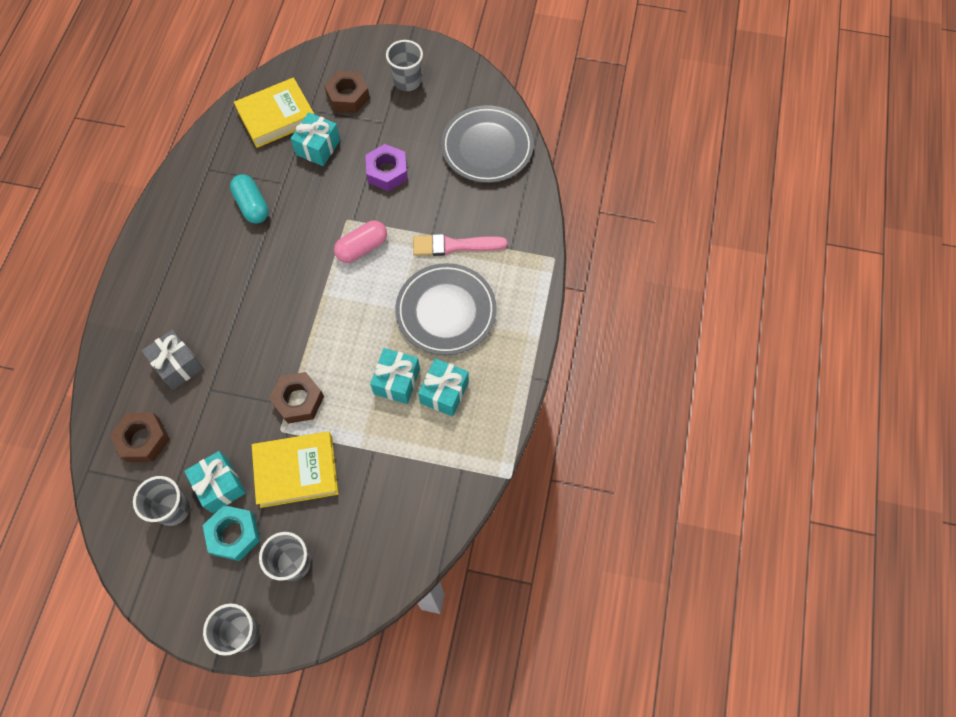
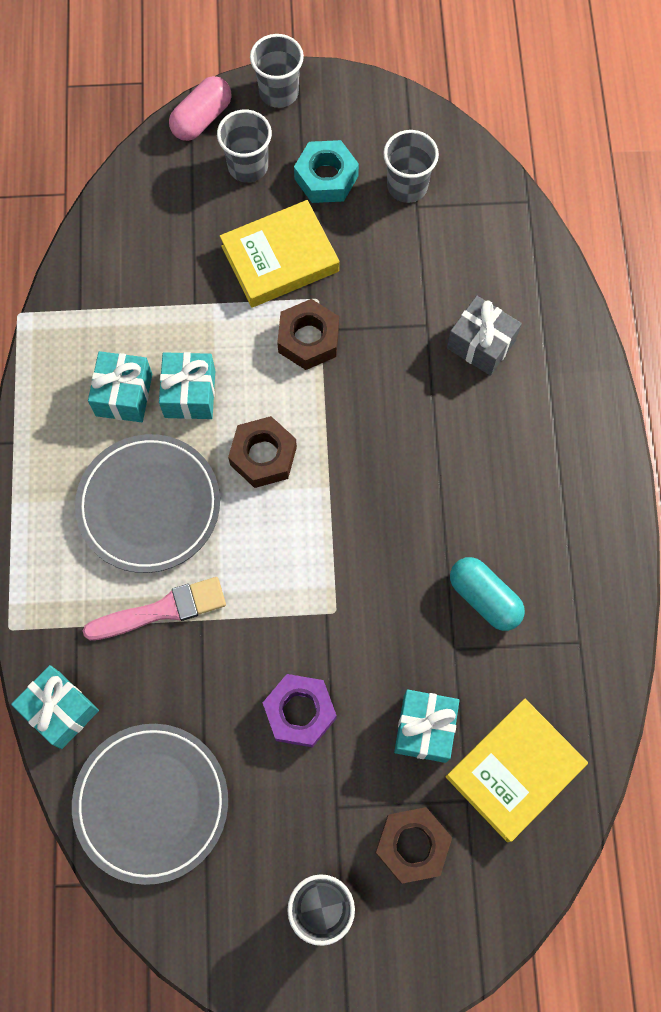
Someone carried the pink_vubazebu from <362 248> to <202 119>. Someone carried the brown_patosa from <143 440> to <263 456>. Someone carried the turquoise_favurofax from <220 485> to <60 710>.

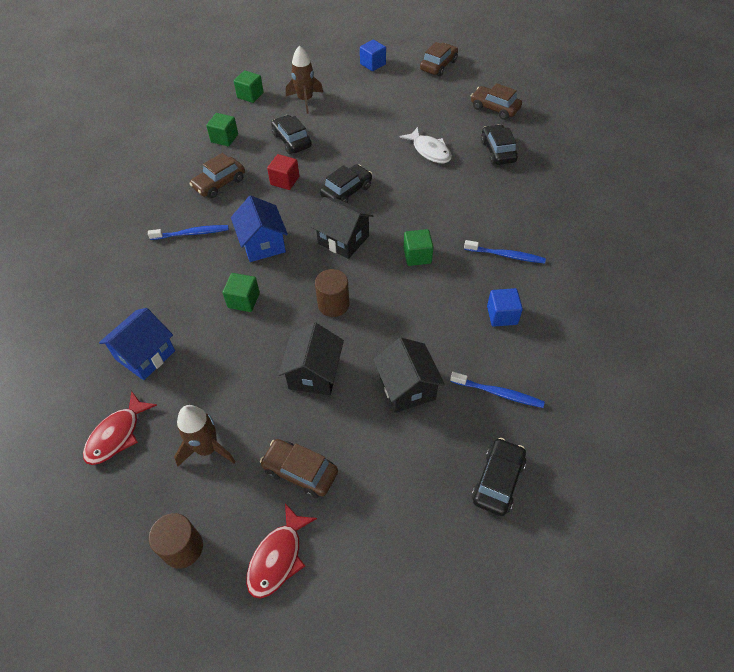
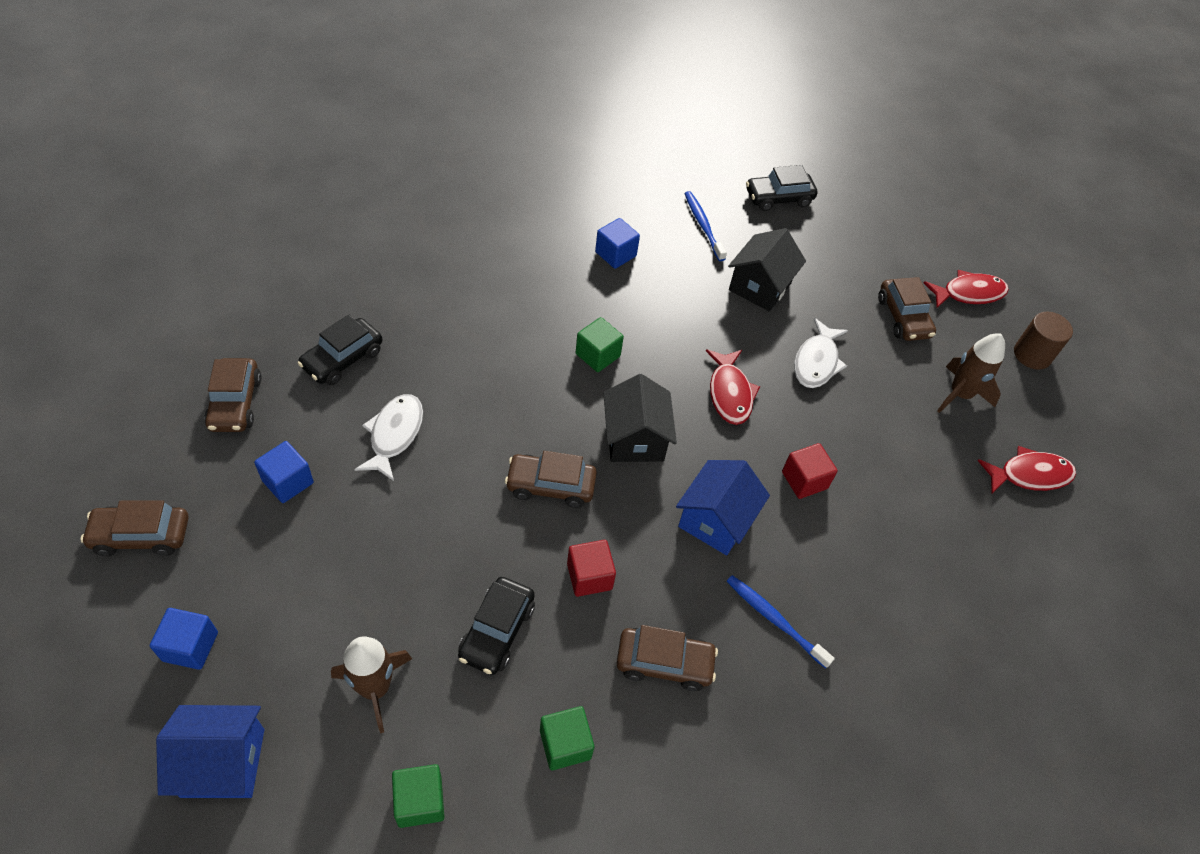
Someone repainted the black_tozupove at <346 191>, which became the brown_tozupove at <550 486>. Someone took away the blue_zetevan at <506 255>. Someone swapped the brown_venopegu at <333 304> for the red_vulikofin at <730 393>. Someone repainted the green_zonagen at <243 300>, which became the red_zonagen at <804 480>. Someone carried the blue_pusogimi from <145 355> to <223 762>. Someone swapped the black_pusogimi at <314 373> for the white_vulikofin at <816 361>. Someone put down the blue_zonagen at <288 482>.

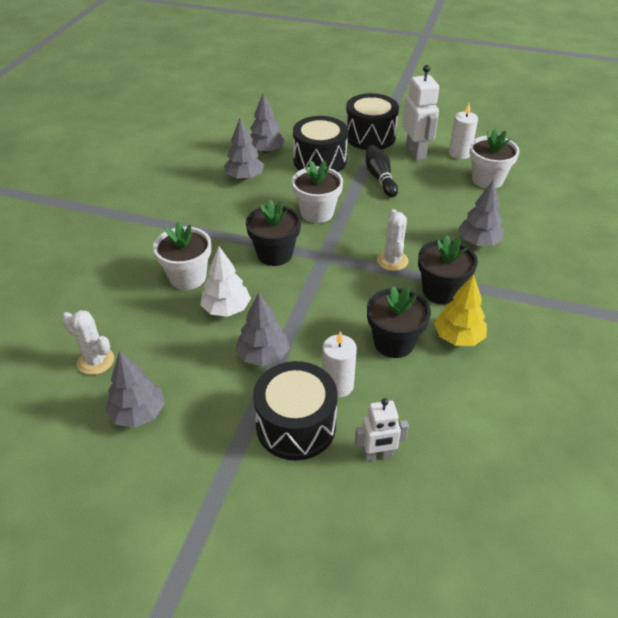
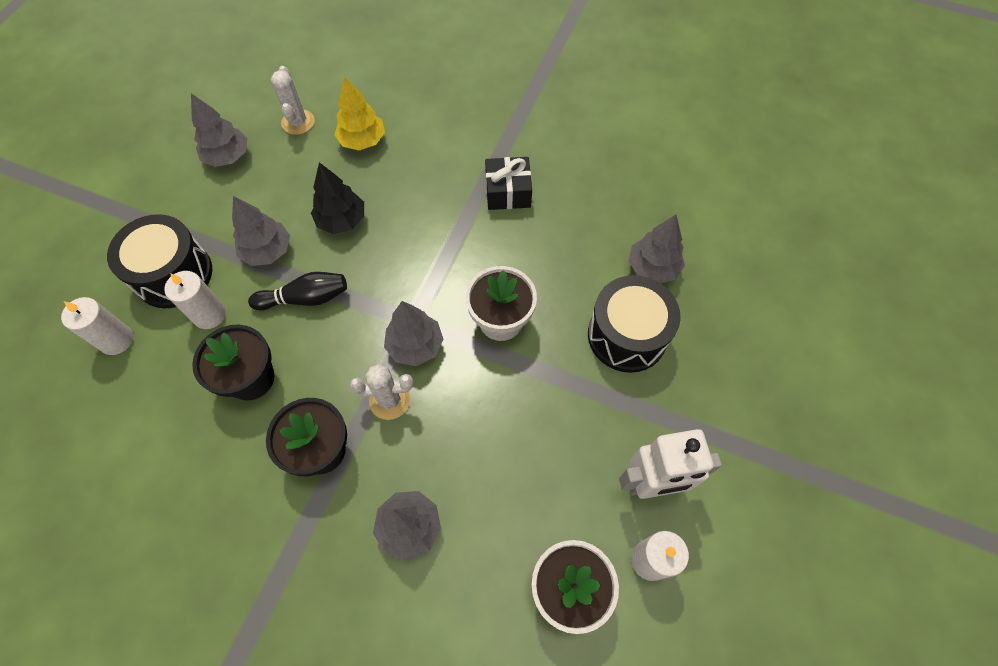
Someone took away the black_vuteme at <370 136>. Someone carried the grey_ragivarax from <244 177> to <415 346>. Someone carried the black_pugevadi from <380 178> to <305 298>. Someone took away the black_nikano at <274 254>. Someone took away the white_nikano at <187 277>. Someone repainted the white_ragivarax at <226 309>, which became the black_ragivarax at <341 220>. Someone carried the yellow_ragivarax from <458 337> to <362 141>. Someone rotated the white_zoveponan at <95 361> by 45 degrees counterclockwise. Someone swapped the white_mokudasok at <377 455> for the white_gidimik at <116 340>. Someone put down the black_favurofax at <508 192>.

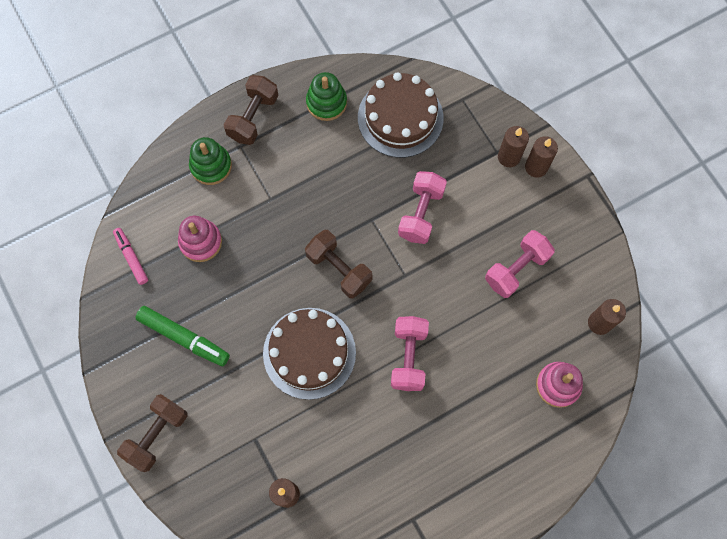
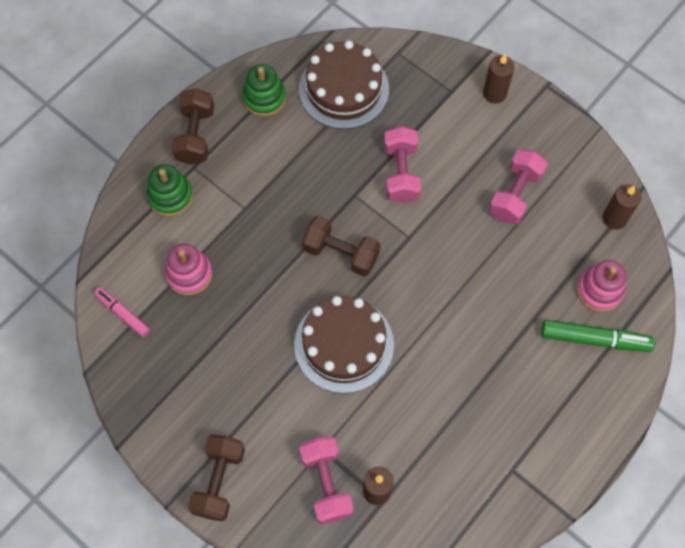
Someone took away the brown_gidimik at <509 157>. Someone carried the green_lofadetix from <184 338> to <594 339>. Someone carried the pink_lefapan from <408 357> to <326 483>.

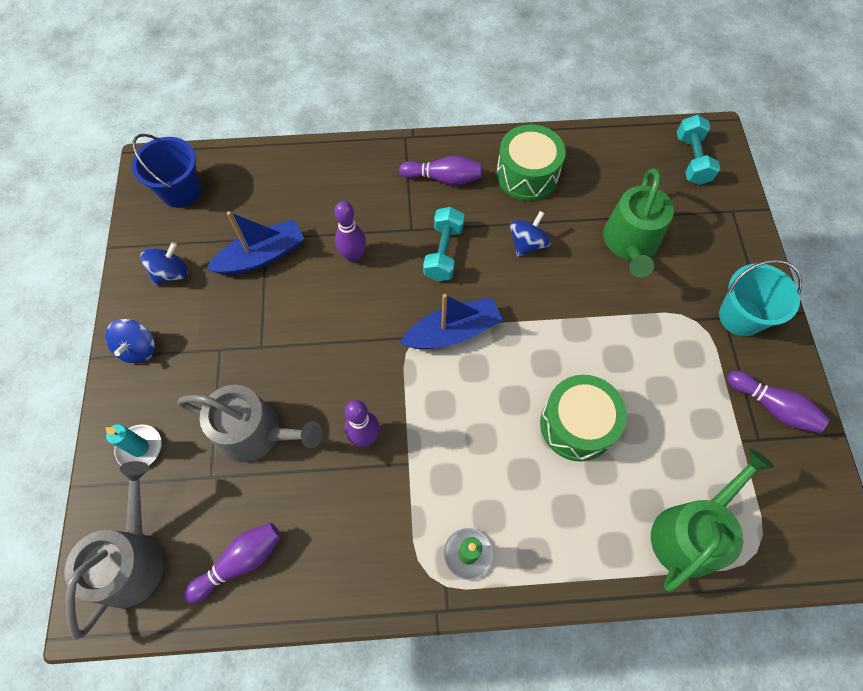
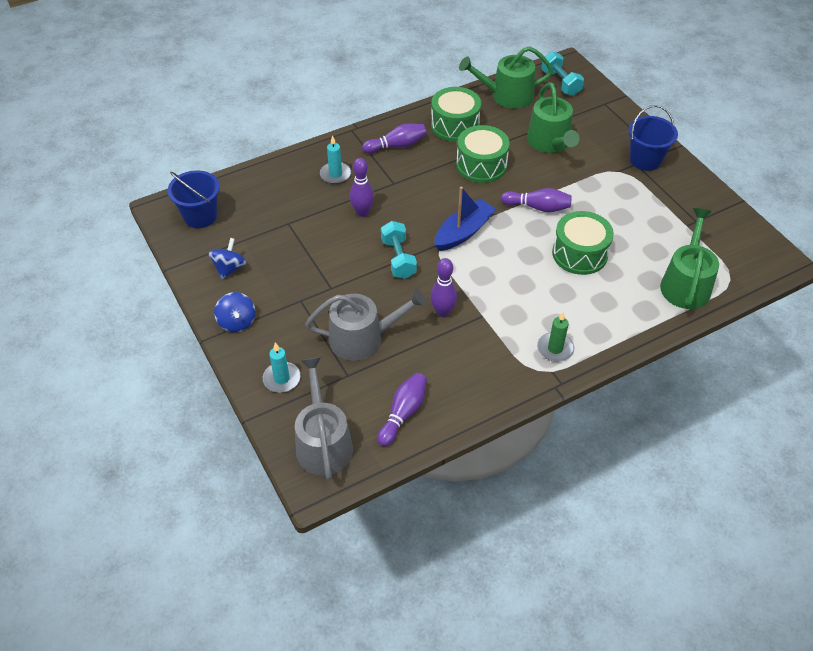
Someone carried the turquoise_lefapan from <443 252> to <398 259>. Someone took away the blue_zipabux at <262 256>. Someone swapped the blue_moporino at <527 244> for the green_vuteme at <481 165>. Someone repainted the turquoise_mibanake at <740 317>, which became the blue_mibanake at <645 160>. Someone carried the purple_pugevadi from <772 407> to <538 207>. Someone put down the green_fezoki at <507 95>. Someone put down the turquoise_gidimik at <335 174>.

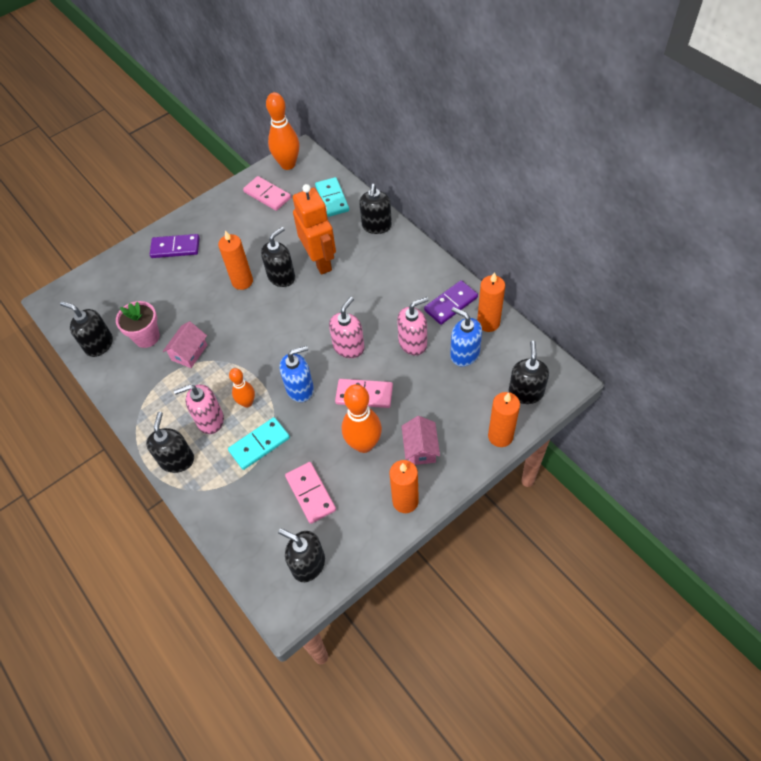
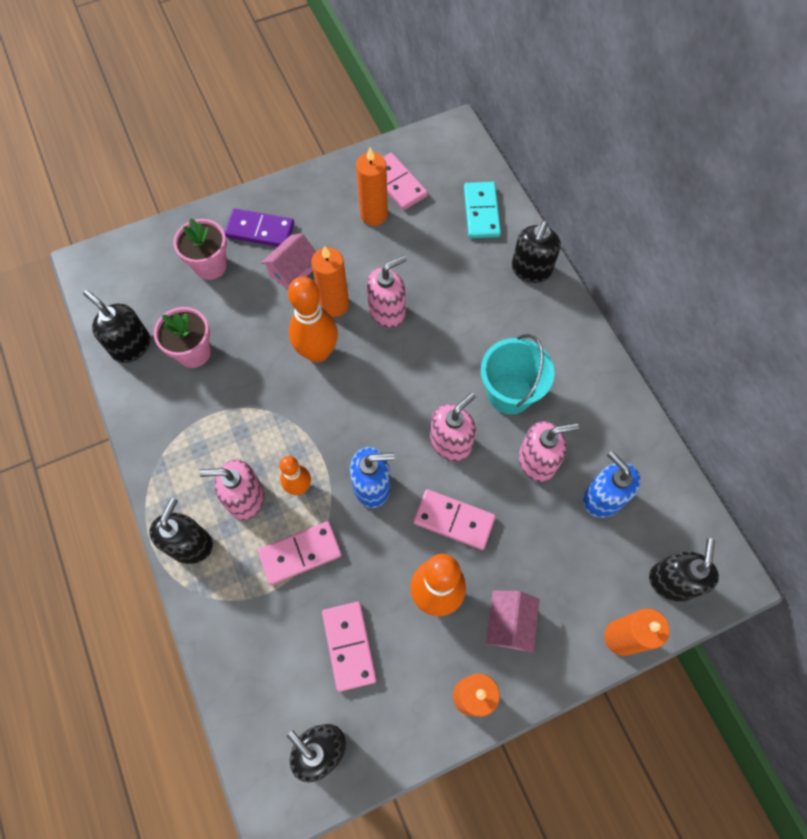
Someone carried the orange_pugevadi from <288 164> to <317 352>. Someone took away the orange_mokudasok at <320 261>. Someone repainted the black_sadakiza at <281 277>, which became the pink_sadakiza at <387 312>. Someone carried the orange_gidimik from <488 323> to <374 215>. Someone took away the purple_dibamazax at <451 304>. Someone carried the pink_pusogimi from <189 352> to <293 271>. Someone repainted the turquoise_dibamazax at <259 444>, which became the pink_dibamazax at <300 553>. Someone put down the pink_nikano at <210 266>. Someone put down the turquoise_mibanake at <509 393>.

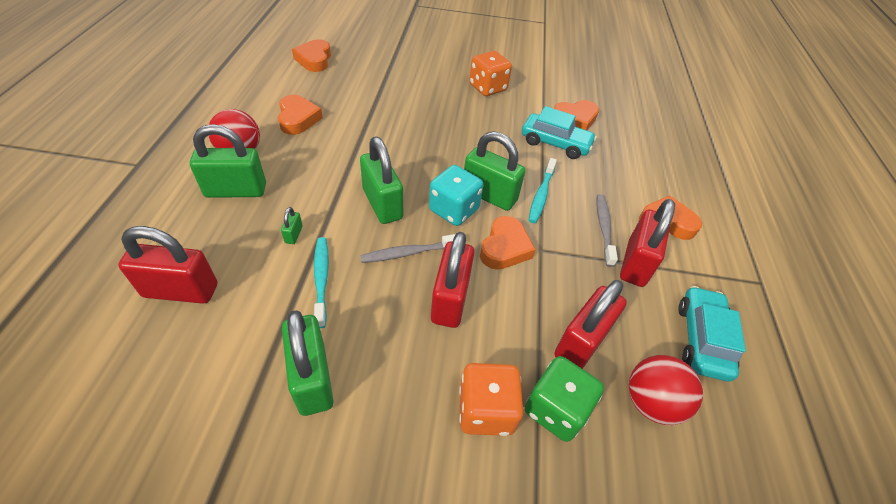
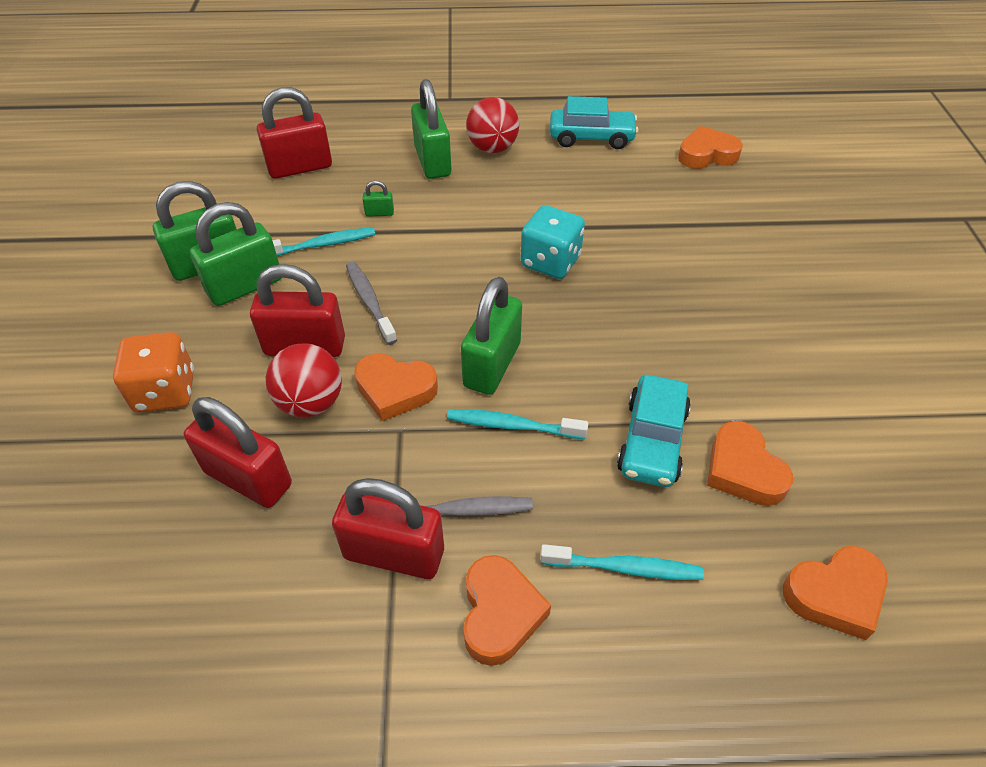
Someone took away the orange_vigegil at <487 88>. Someone carried the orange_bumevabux from <298 119> to <835 594>. Someone carried the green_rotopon from <382 204> to <245 286>. Someone carried the turquoise_vigegil from <454 210> to <550 262>. Someone rotated the red_rotopon at <181 290> by 75 degrees clockwise. Someone carried the turquoise_tozupove from <701 339> to <591 138>. Someone carried the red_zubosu from <651 402> to <311 403>. Someone took away the green_vigegil at <556 409>. Someone put down the turquoise_zetevan at <623 567>.

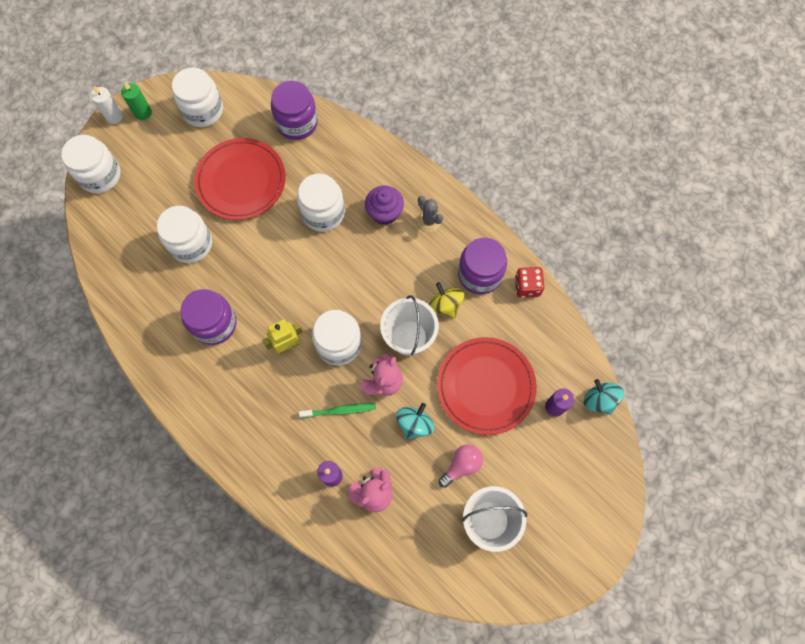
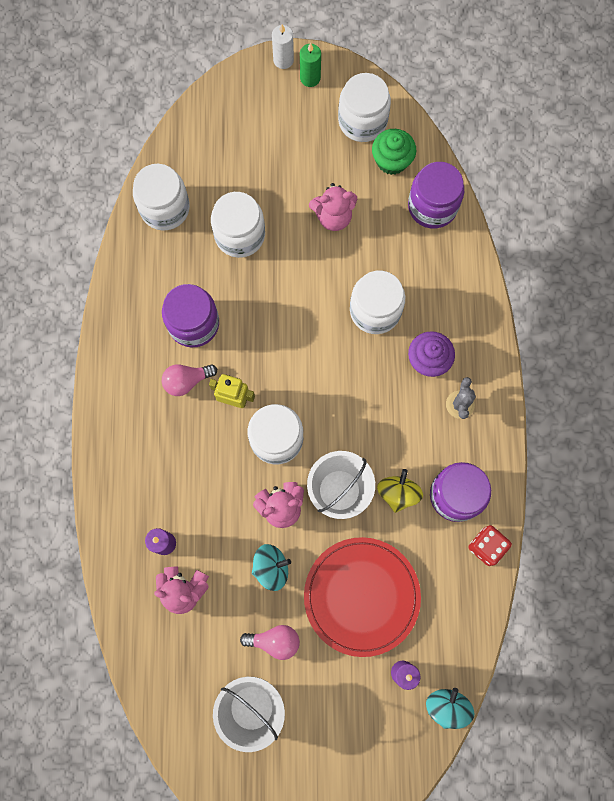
Someone carried the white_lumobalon from <100 175> to <165 208>. Someone swapped the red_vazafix at <241 181> for the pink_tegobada at <333 216>. Someone took away the green_zetevan at <340 410>. Someone put down the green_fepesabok at <392 160>. Someone put down the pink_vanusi at <187 381>.

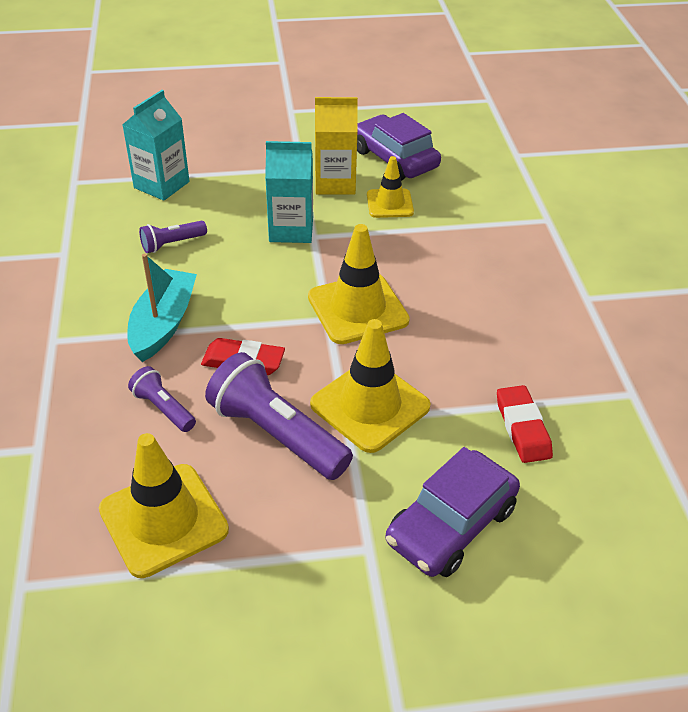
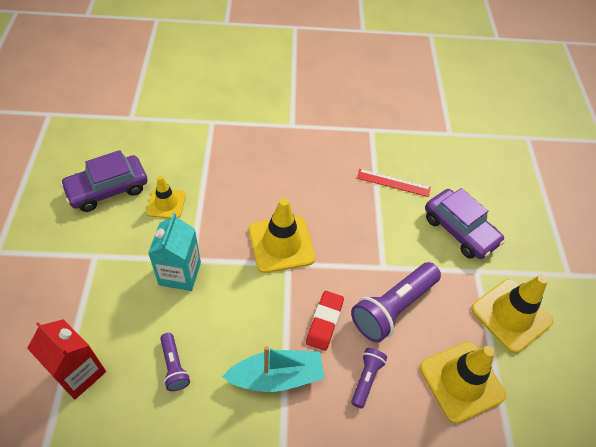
Someone repainted the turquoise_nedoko at <161 185>, which became the red_nedoko at <79 373>. Someone took away the yellow_nedoko at <335 183>. Someone rotated the turquoise_zipabux at <163 324> by 150 degrees clockwise. Someone carried the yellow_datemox from <370 405> to <511 315>. Someone rotated the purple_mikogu at <163 408> by 150 degrees clockwise. Someone swapped the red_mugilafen at <522 428> for the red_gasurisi at <393 183>.

